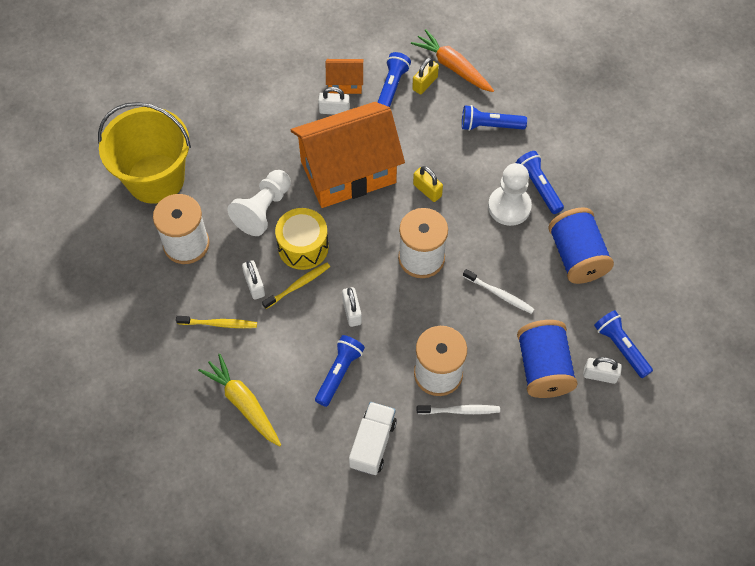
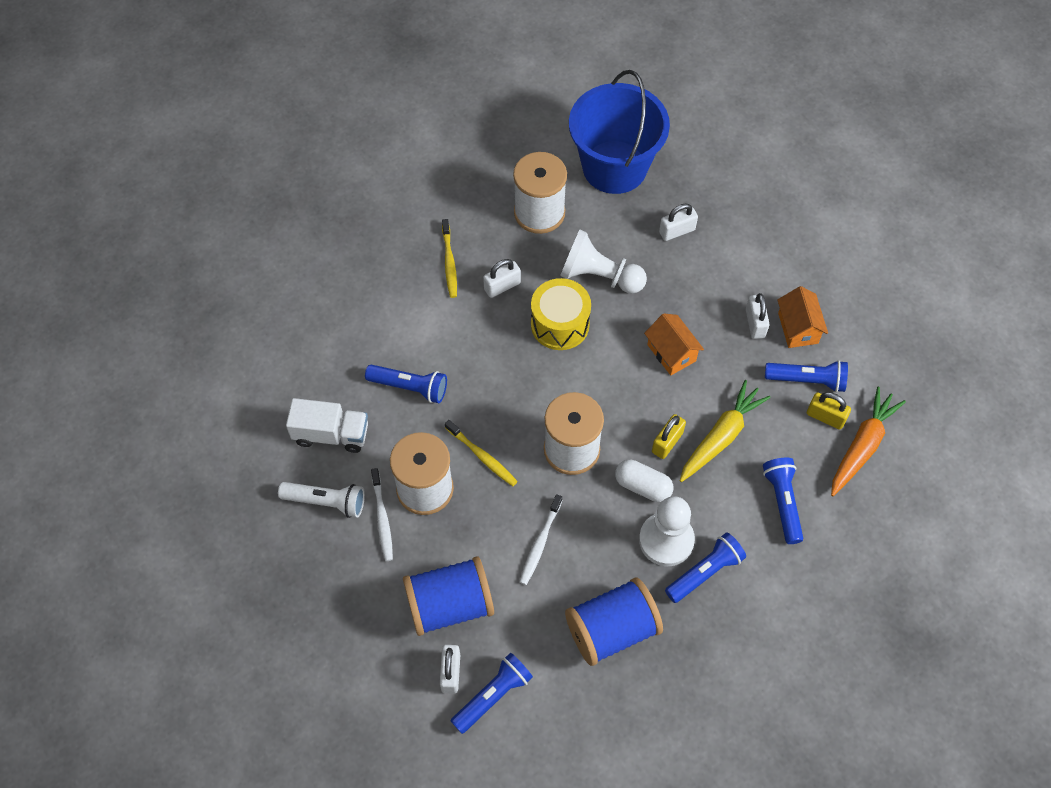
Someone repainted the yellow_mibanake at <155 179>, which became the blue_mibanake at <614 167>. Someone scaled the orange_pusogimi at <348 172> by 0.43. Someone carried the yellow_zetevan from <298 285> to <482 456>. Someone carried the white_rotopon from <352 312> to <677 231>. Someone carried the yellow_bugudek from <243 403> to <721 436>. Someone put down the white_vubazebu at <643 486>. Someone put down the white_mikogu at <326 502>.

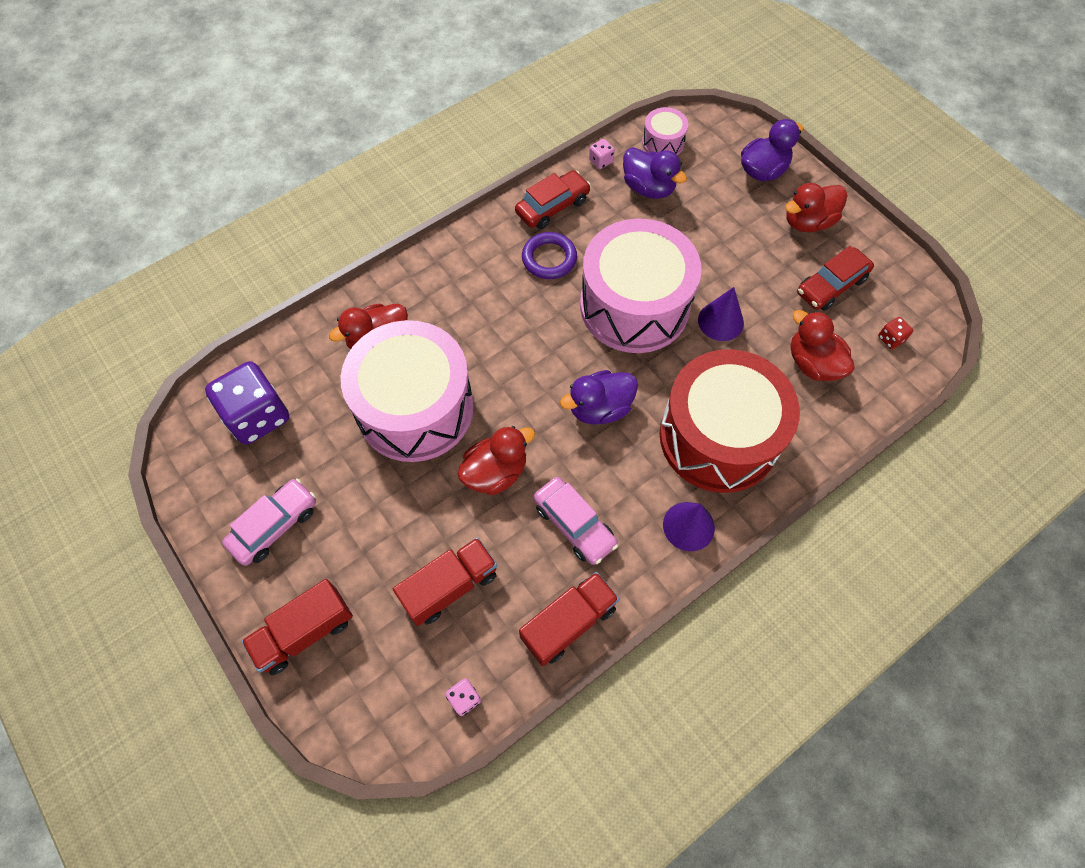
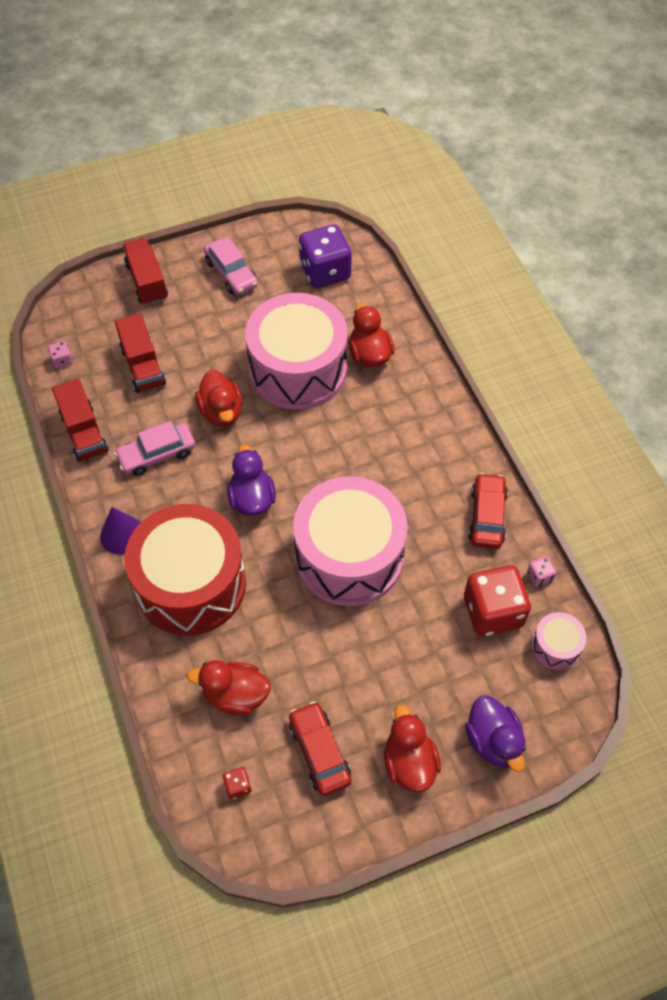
Someone swapped the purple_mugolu at <648 188> for the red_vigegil at <493 612>. Someone rotated the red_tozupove at <552 206> by 150 degrees counterclockwise. Someone took away the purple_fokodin at <549 258>. Someone took away the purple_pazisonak at <720 321>. Someone rotated the red_mugolu at <812 363> by 150 degrees counterclockwise.

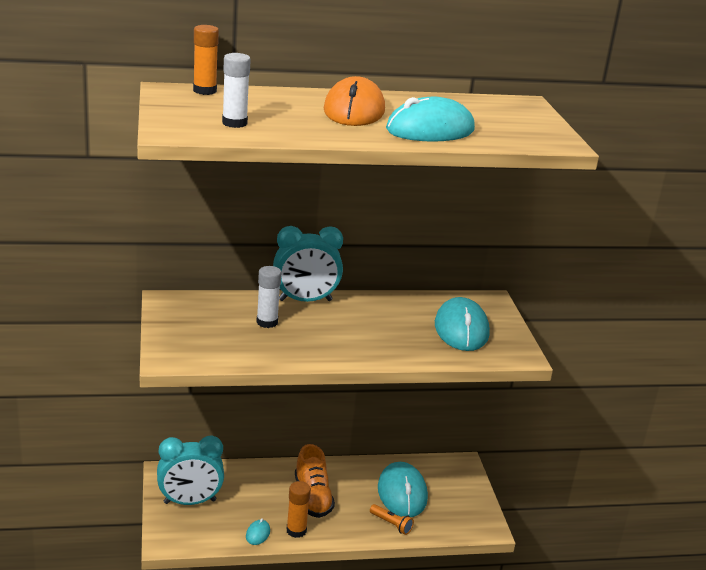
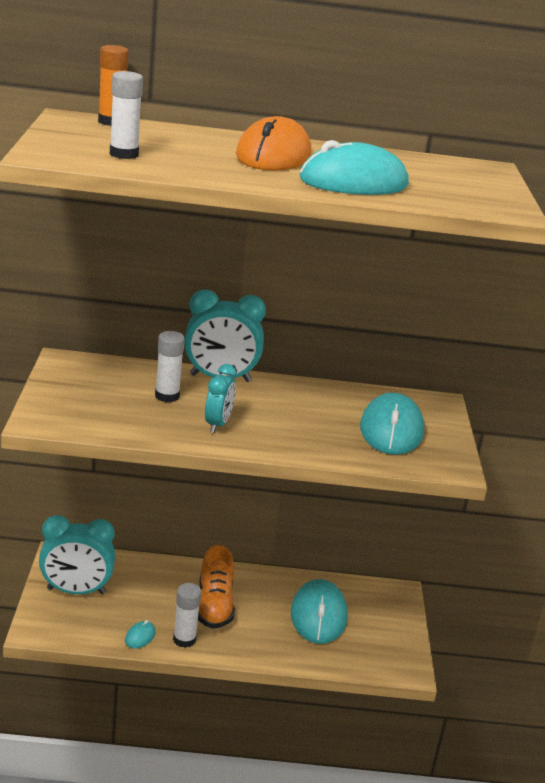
Someone repainted the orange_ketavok at <296 530>, which became the white_ketavok at <184 639>. Someone took away the orange_mikogu at <391 524>. Someone put down the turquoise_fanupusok at <218 424>.

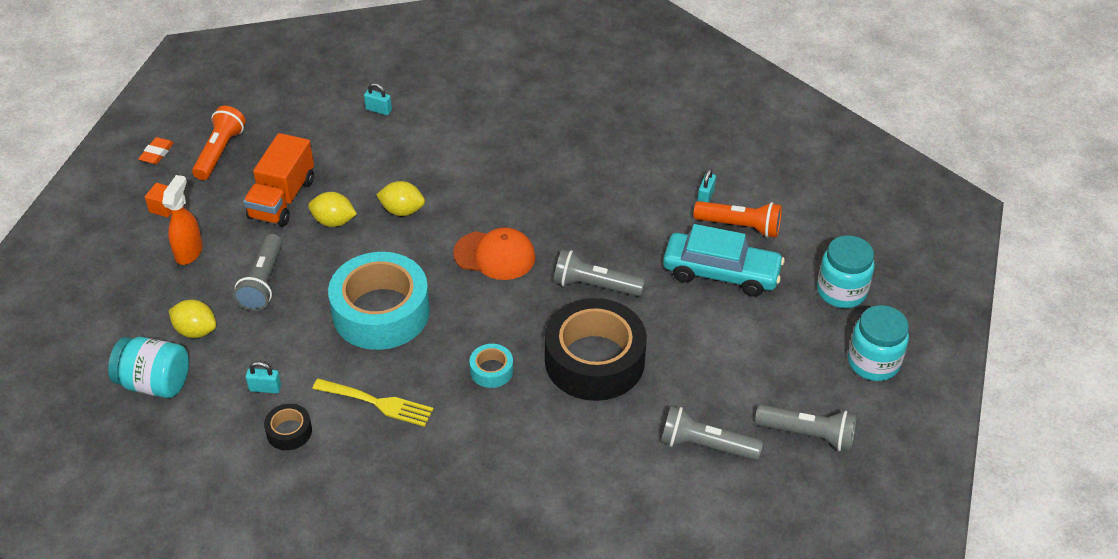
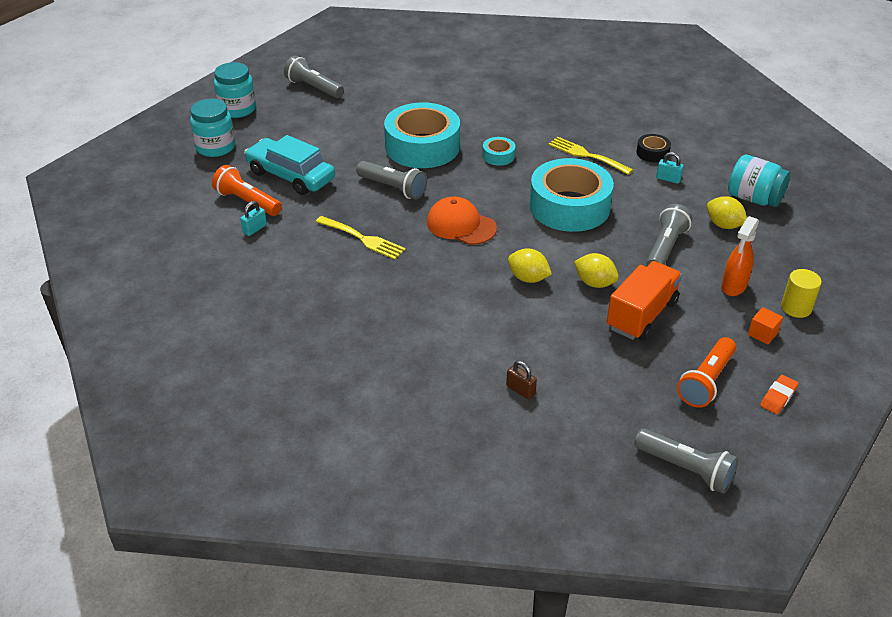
Someone repainted the turquoise_rotopon at <378 110>, which became the brown_rotopon at <520 390>. Someone repainted the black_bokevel at <594 360>, which became the turquoise_bokevel at <422 146>. Someone carried the grey_mikogu from <705 445> to <686 469>. Someone put down the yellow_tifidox at <363 239>. Someone put down the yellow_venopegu at <796 308>.

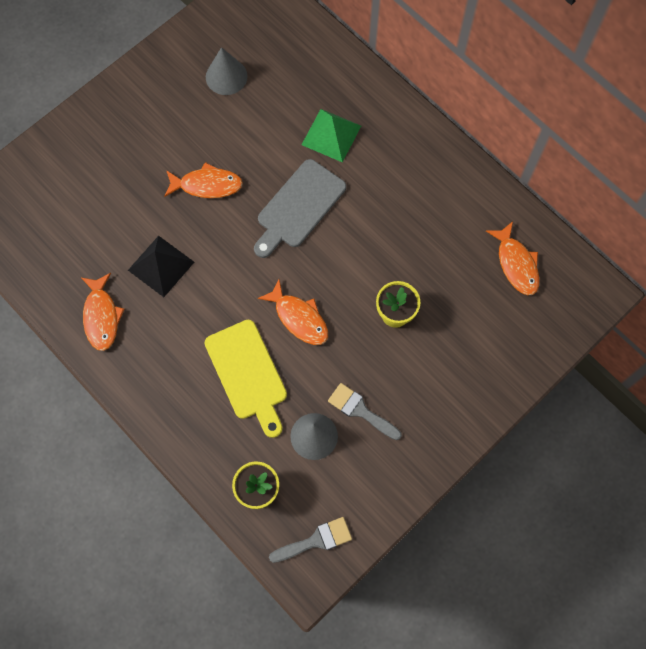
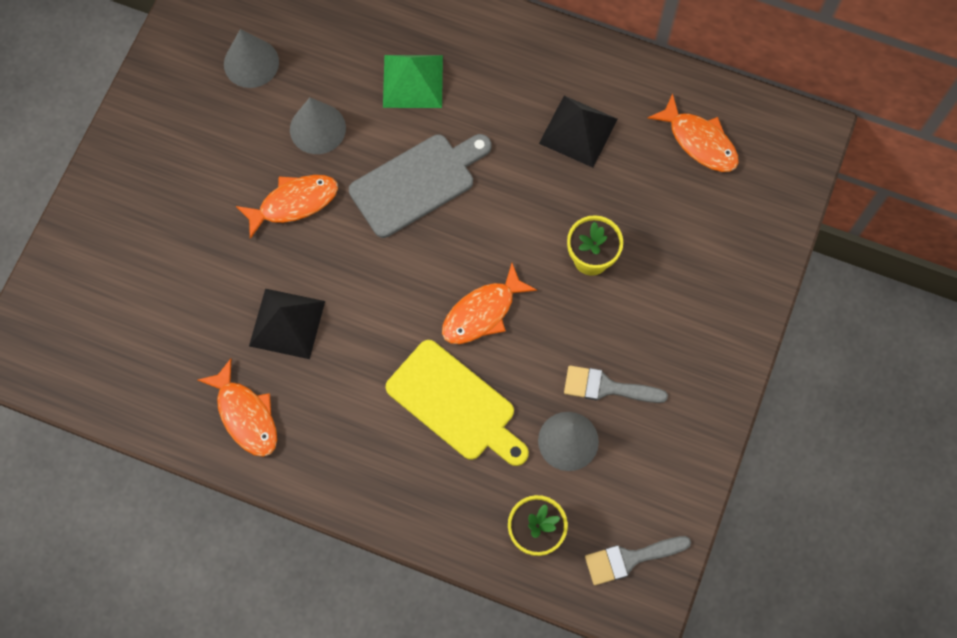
Someone rotated the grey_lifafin at <299 207> by 135 degrees counterclockwise. Someone rotated the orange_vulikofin at <299 318> by 120 degrees clockwise. Someone rotated the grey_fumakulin at <316 540> by 150 degrees counterclockwise. Someone put down the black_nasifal at <578 131>. Someone put down the grey_pazisonak at <317 128>.

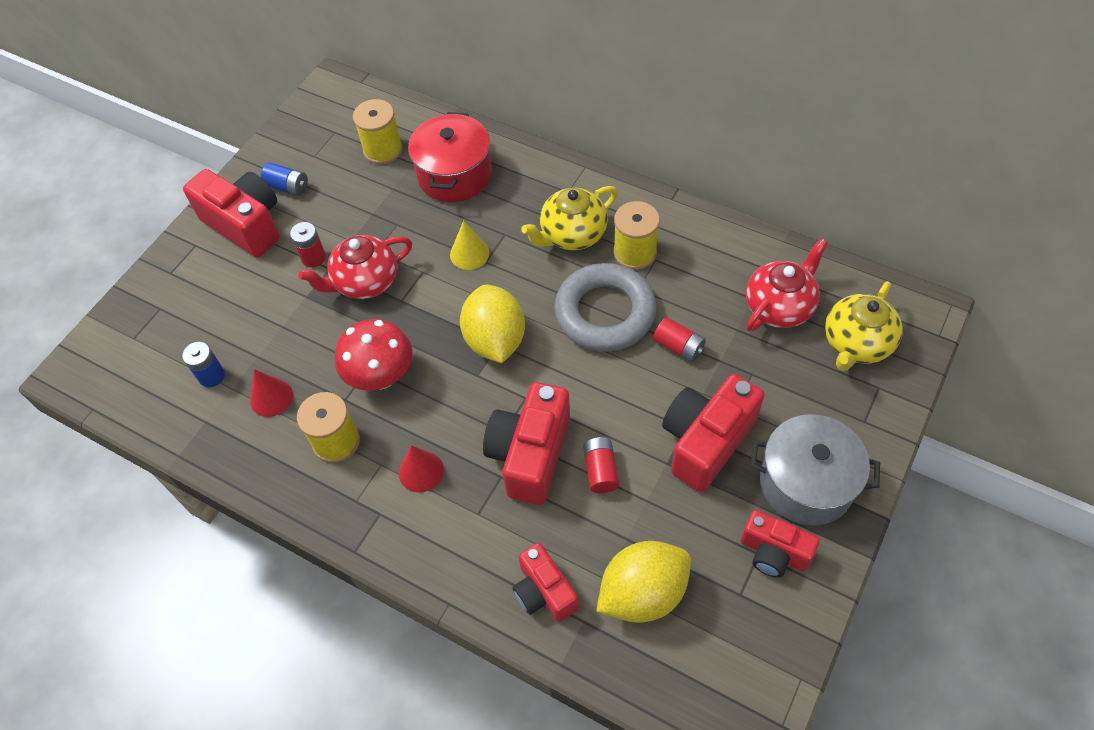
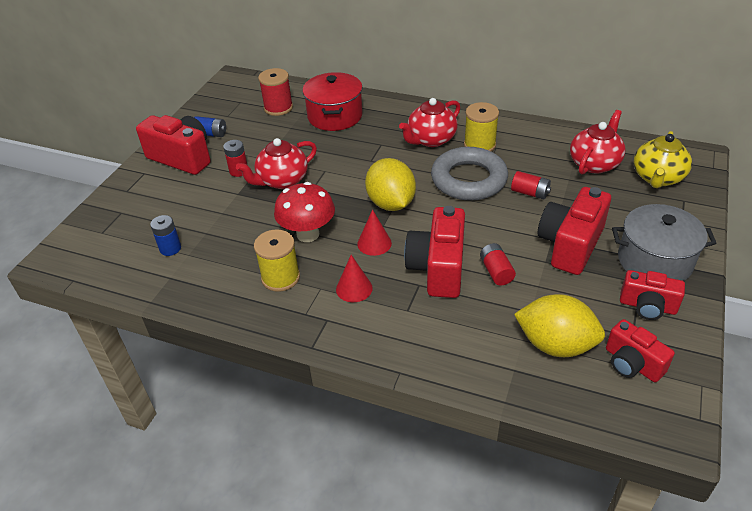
Someone repainted the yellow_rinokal at <383 150>, which became the red_rinokal at <278 108>. Someone repainted the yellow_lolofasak at <572 234>, which became the red_lolofasak at <431 140>. Someone took away the yellow_pazisonak at <469 253>. Someone carried the red_pazisonak from <271 397> to <374 243>. Someone rotated the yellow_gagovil at <642 593> by 60 degrees clockwise. Someone carried the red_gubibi from <544 592> to <632 363>.

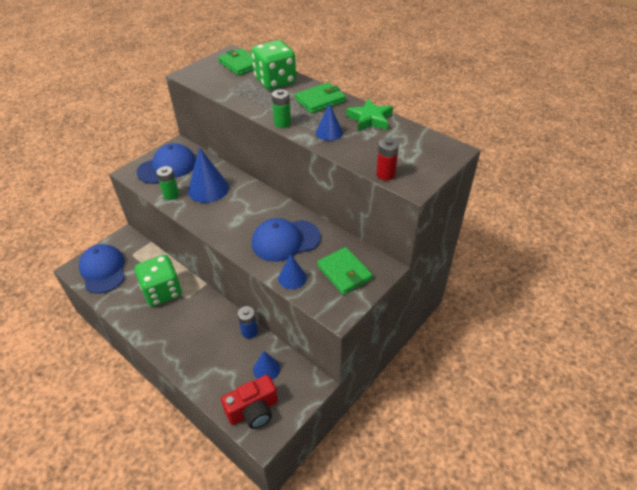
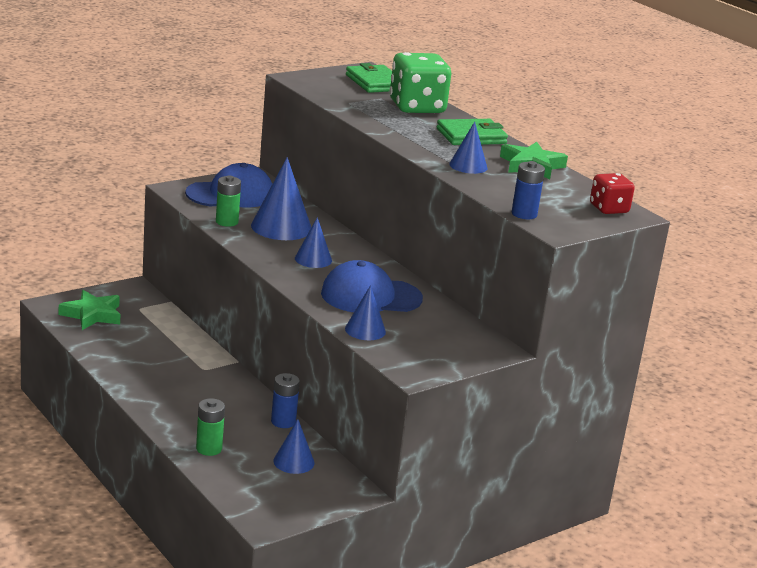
Someone carried the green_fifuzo from <282 123> to <209 449>. Someone repainted the red_fifuzo at <385 174>, which became the blue_fifuzo at <524 214>. Someone swapped the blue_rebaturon at <103 270> for the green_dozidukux at <92 315>. Someone took away the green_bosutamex at <344 272>. Someone took away the green_vigegil at <162 291>. Someone took away the red_gubibi at <253 410>. Someone put down the red_vigegil at <609 209>. Someone put down the blue_pazisonak at <313 259>.

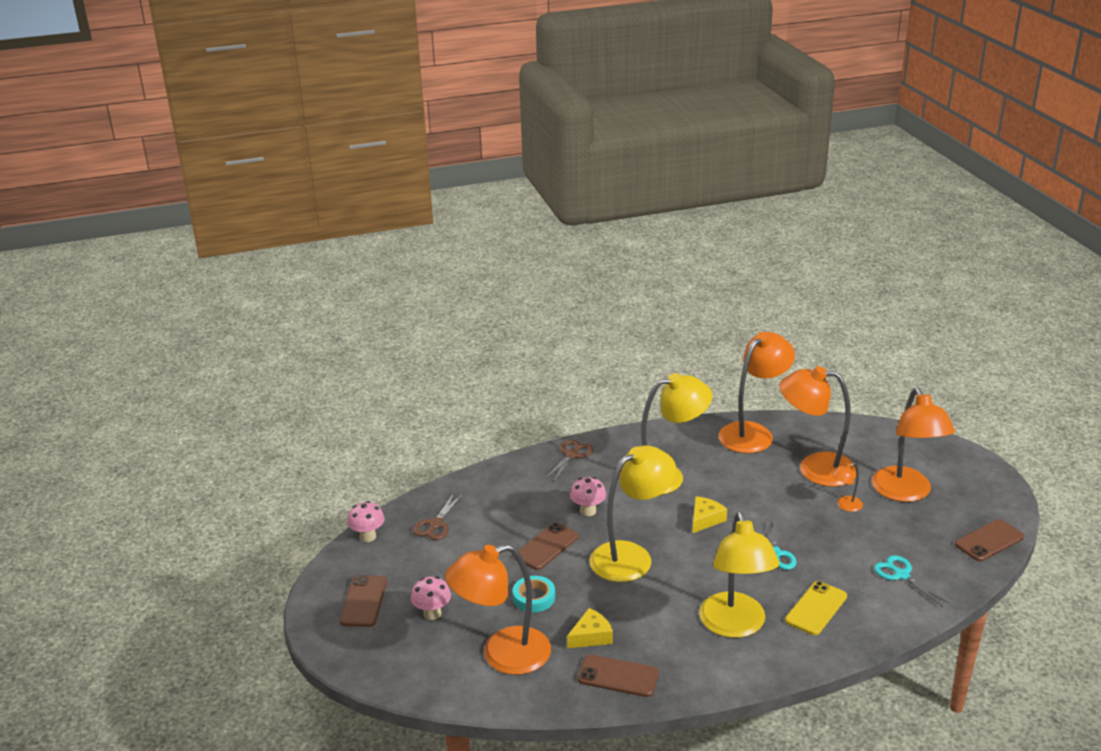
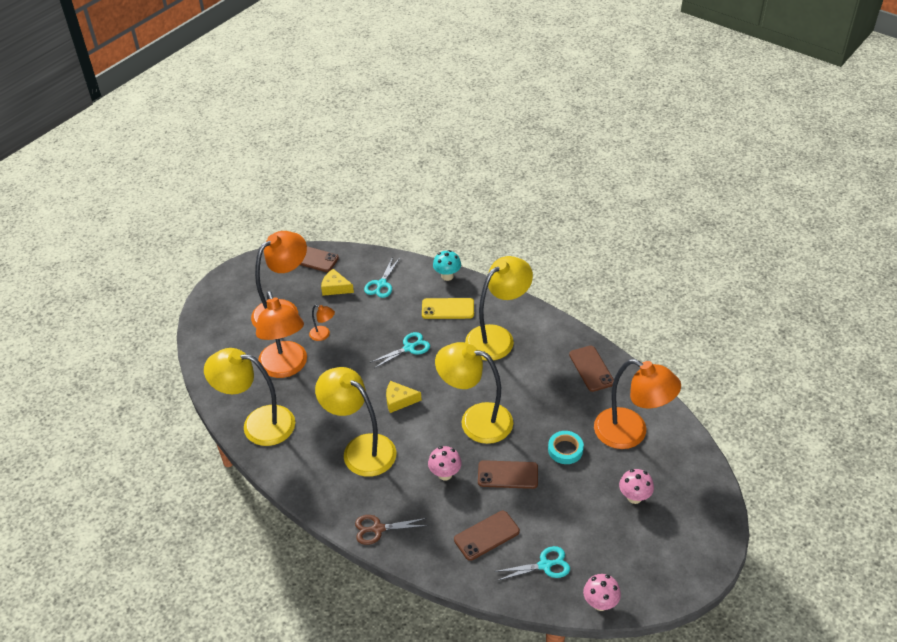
Someone repainted the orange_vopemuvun at <753 433>, which became the yellow_vopemuvun at <258 424>. Someone repainted the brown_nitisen at <435 524>, which became the turquoise_nitisen at <545 565>. Someone carried the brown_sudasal from <363 601> to <486 535>. Someone carried the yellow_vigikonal from <591 636> to <335 288>. Someone put down the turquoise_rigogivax at <447 276>.

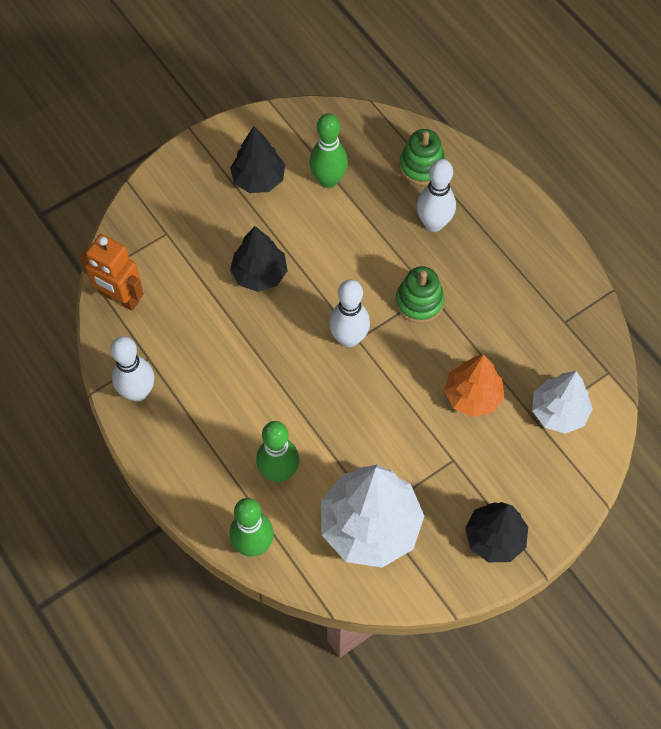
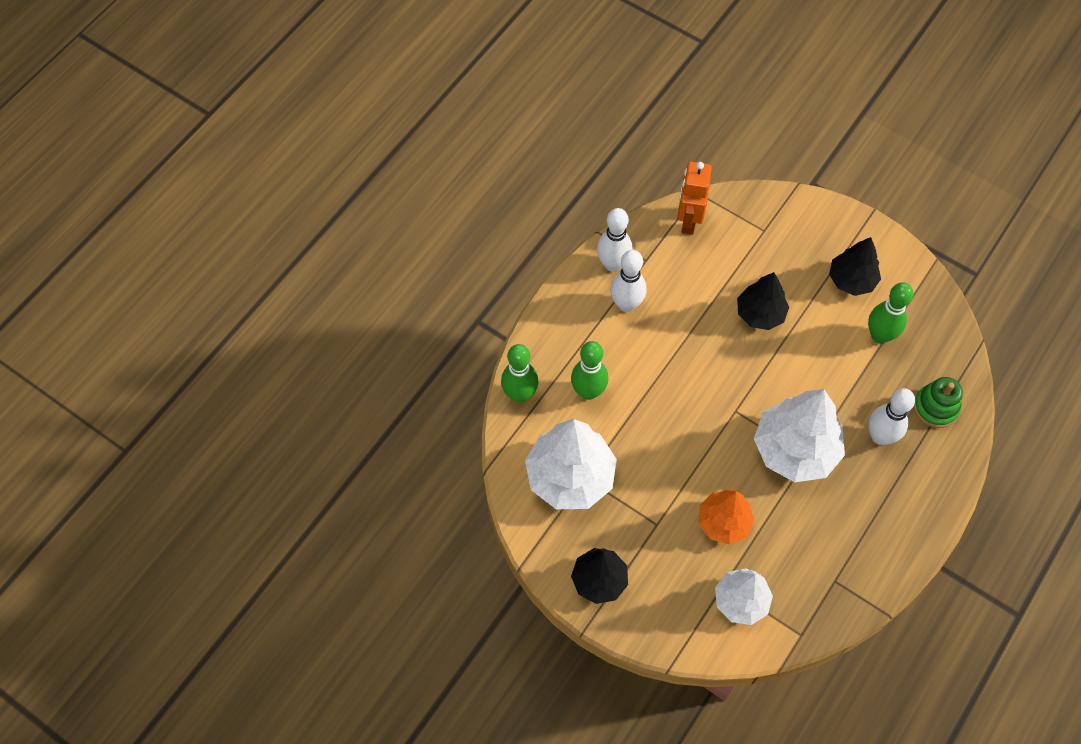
Someone swapped the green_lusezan at <419 302> for the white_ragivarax at <795 449>. Someone carried the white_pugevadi from <349 338> to <626 304>.

